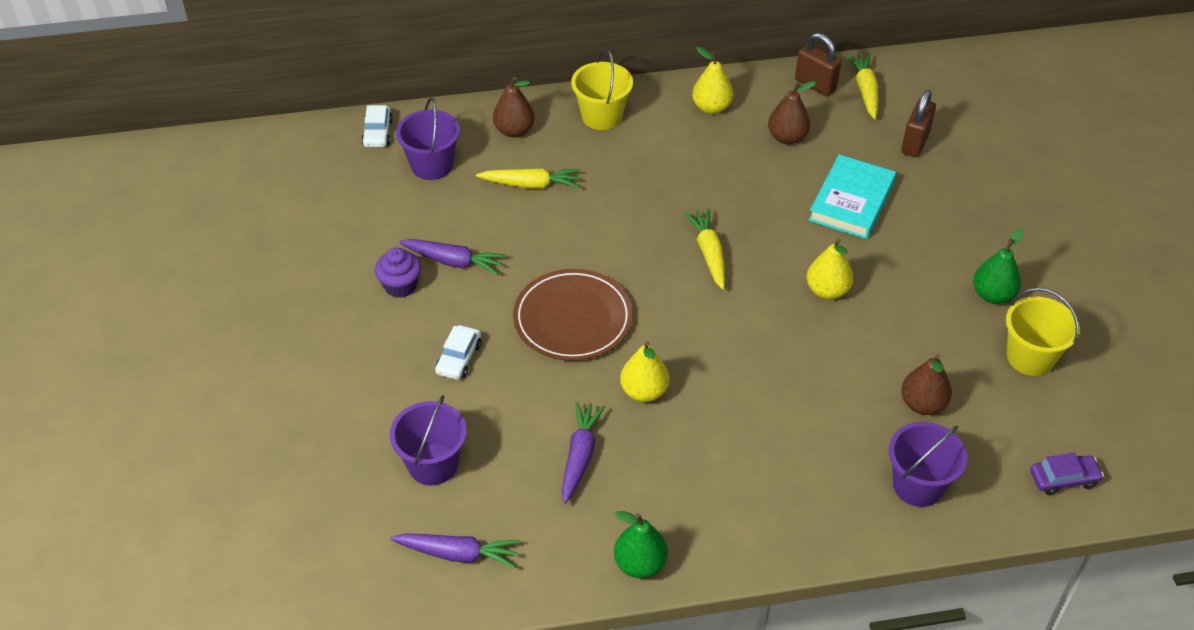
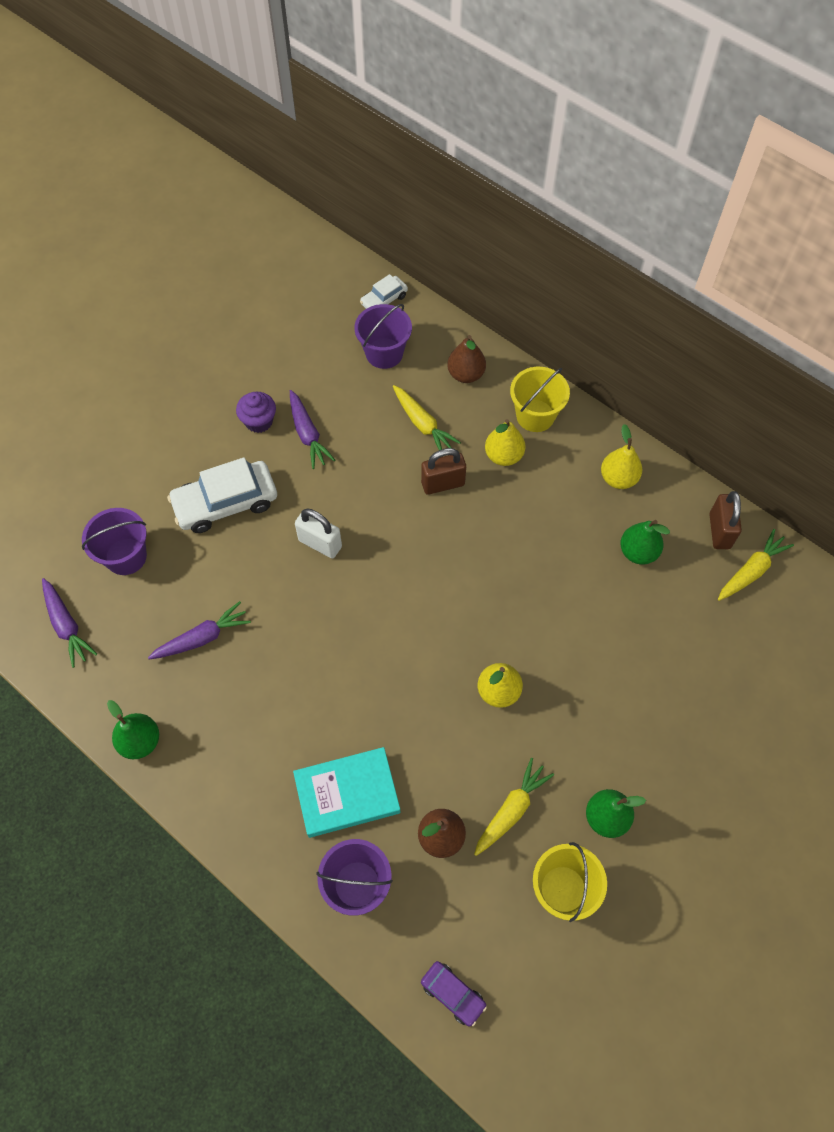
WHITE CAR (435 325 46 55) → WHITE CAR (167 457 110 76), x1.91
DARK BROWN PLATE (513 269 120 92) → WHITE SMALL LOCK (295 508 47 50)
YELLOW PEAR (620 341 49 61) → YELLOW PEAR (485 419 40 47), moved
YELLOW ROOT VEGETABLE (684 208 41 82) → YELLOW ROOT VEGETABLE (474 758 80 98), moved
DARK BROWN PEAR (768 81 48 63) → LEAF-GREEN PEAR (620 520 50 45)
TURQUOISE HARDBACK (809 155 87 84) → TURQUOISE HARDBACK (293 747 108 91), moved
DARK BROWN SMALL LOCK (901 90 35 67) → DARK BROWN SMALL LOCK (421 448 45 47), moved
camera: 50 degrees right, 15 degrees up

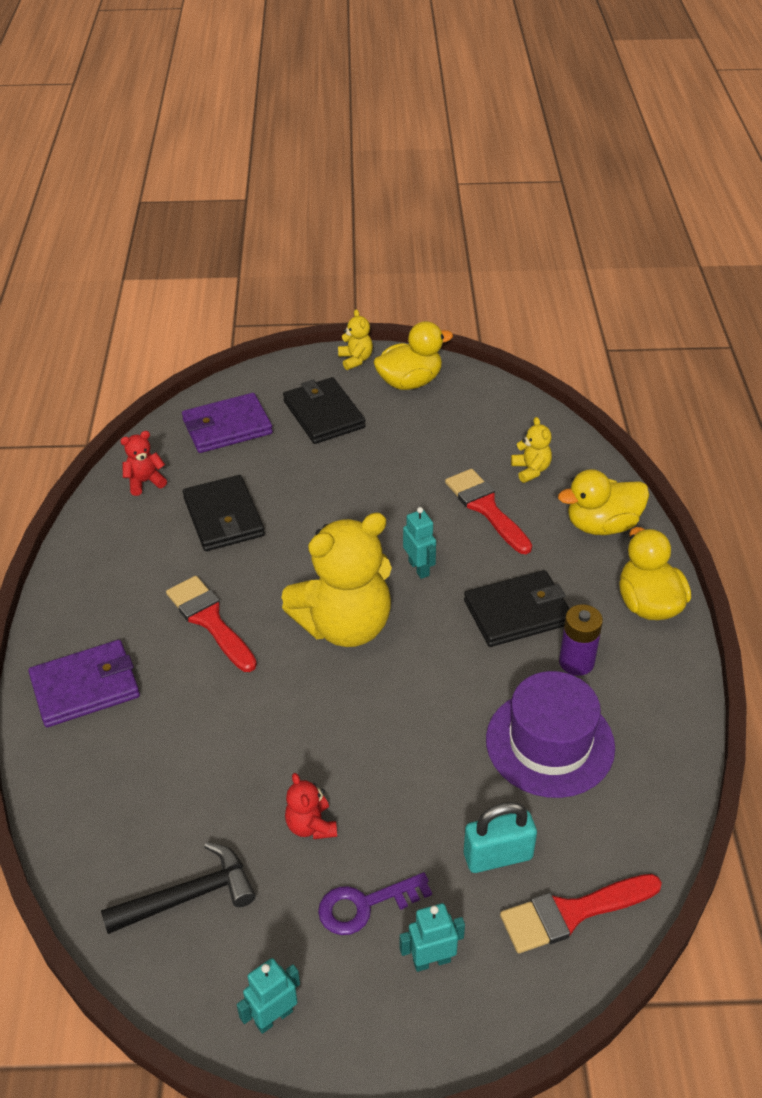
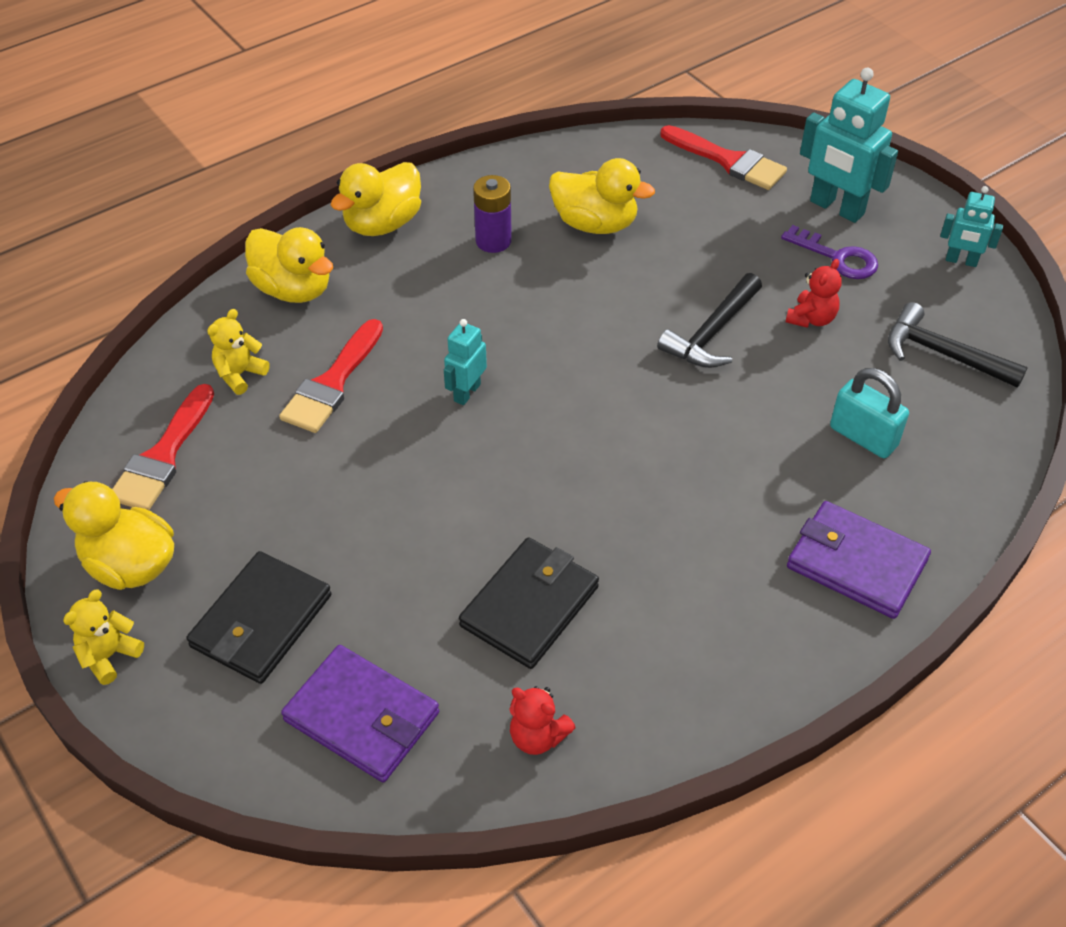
SCARLET PAINT BRUSH (166 576 91 96) → SCARLET PAINT BRUSH (112 384 102 126), moved
YELLOW TEDDY BEAR (281 513 111 134) → -
TURQUOISE ROBOT (400 903 65 69) → TURQUOISE ROBOT (800 68 98 155), x1.80
JET-BLACK CARD WALLET (464 570 106 77) → -
TURQUOISE SMALL LOCK (464 802 73 71) → TURQUOISE SMALL LOCK (830 368 79 90), moved
PURPLE TALL HAT (486 671 129 127) → YELLOW TOY DUCK (549 158 106 76)
- → JET-BLACK CARPENTER'S HAMMER (657 273 105 95)
camera: 125 degrees left, 5 degrees up

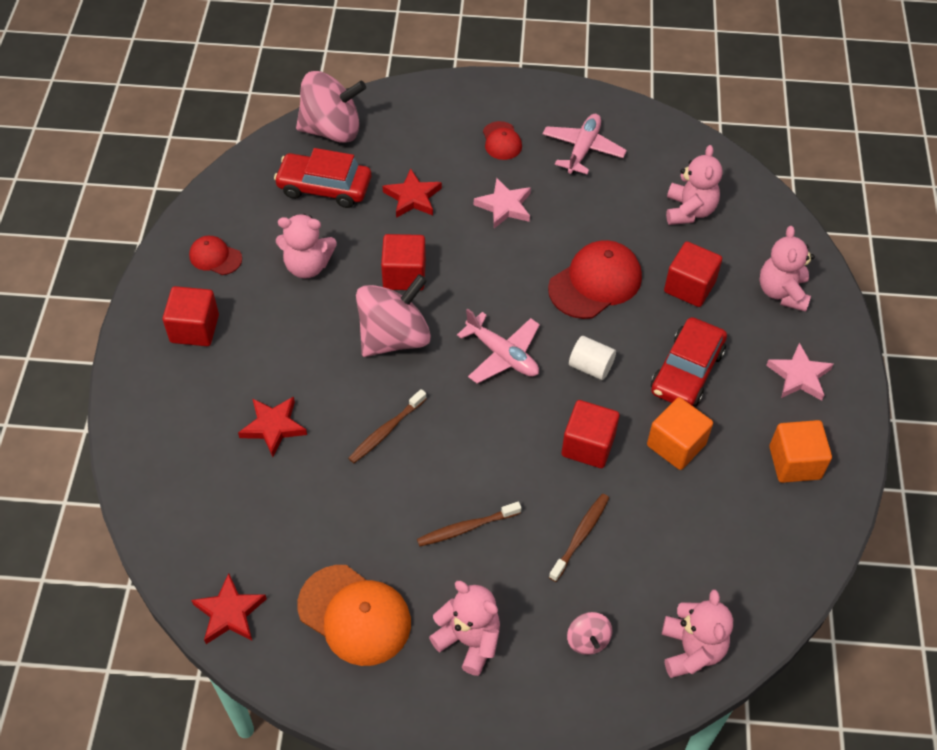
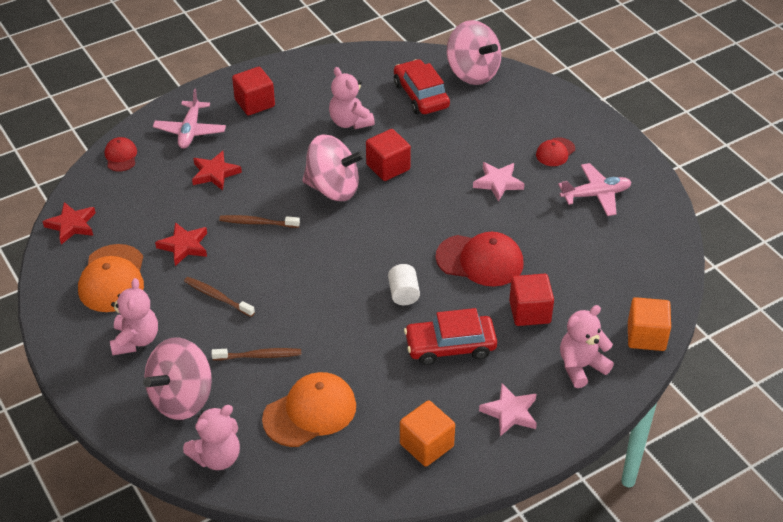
SCARLET BASEBALL CAP (189 236 53 39) → SCARLET BASEBALL CAP (105 137 32 35), moved
SCARLET FIVE-POINTED STAR (383 168 59 50) → SCARLET FIVE-POINTED STAR (155 222 52 44), moved
ROSE-PINK TOY PLANE (457 309 83 75) → ROSE-PINK TOY PLANE (153 88 73 61), moved
SCARLET BLOCK (562 400 57 68) → -
ROSE-PINK TOY TOP (567 612 45 43) → ROSE-PINK TOY TOP (143 337 69 83), x2.19
BRIGHT ORANGE BLOCK (647 397 66 73) → BRIGHT ORANGE BLOCK (628 297 43 54), moved
ROSE-PINK TEDDY BEAR (666 145 57 80) → -
- → BRIGHT ORANGE BASEBALL CAP (262 372 94 75)
camera: 55 degrees right, 10 degrees down

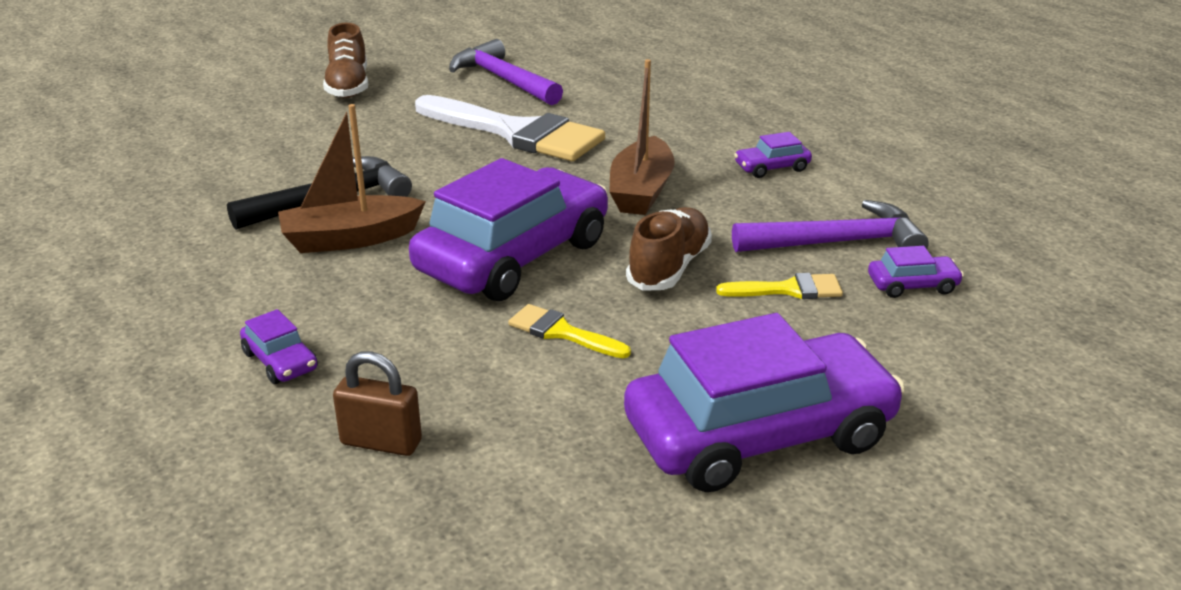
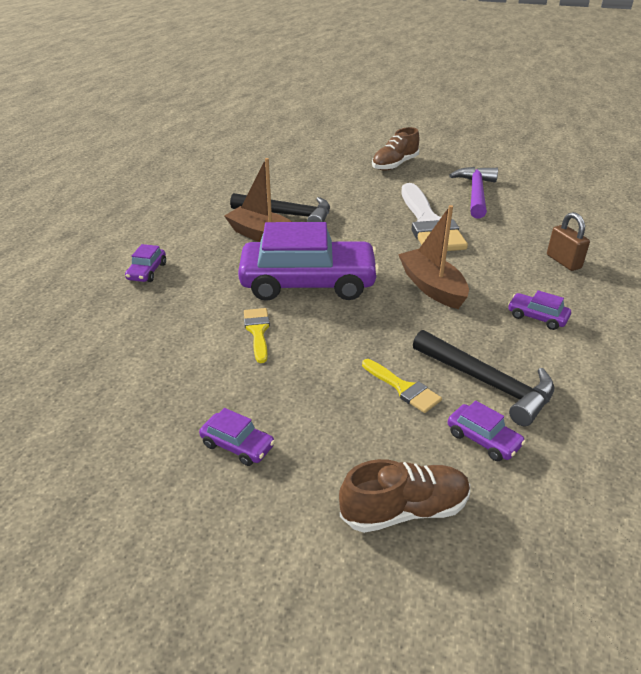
DARK BROWN SMALL LOCK (333 351 89 105) → DARK BROWN SMALL LOCK (547 212 43 59), moved
DARK BROWN SAILBOAT (609 59 66 156) → DARK BROWN SAILBOAT (398 205 71 104), 90 degrees clockwise
PURPLE CAR (624 313 281 179) → PURPLE CAR (199 408 76 58), x0.40
DARK BROWN SNEAKER (626 207 86 84) → DARK BROWN SNEAKER (339 459 131 74), moved
PURPLE CARPENTER'S HAMMER (732 200 197 52) → JET-BLACK CARPENTER'S HAMMER (413 330 141 96)
camera: 50 degrees right, 5 degrees up

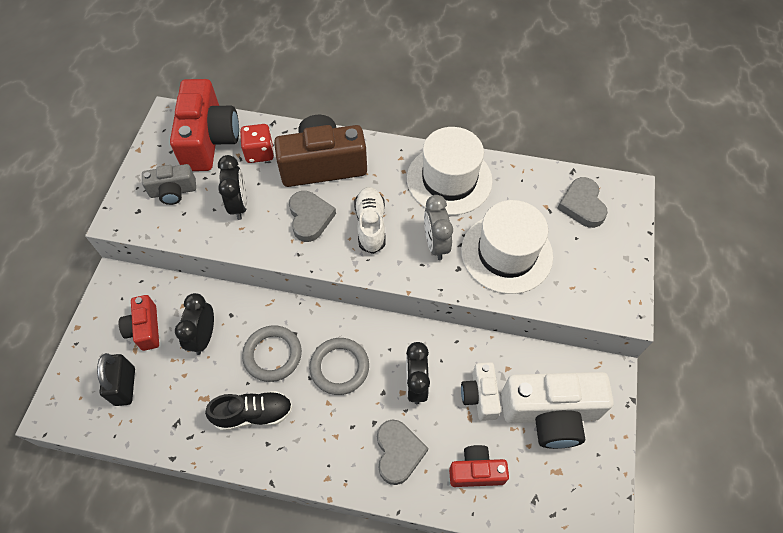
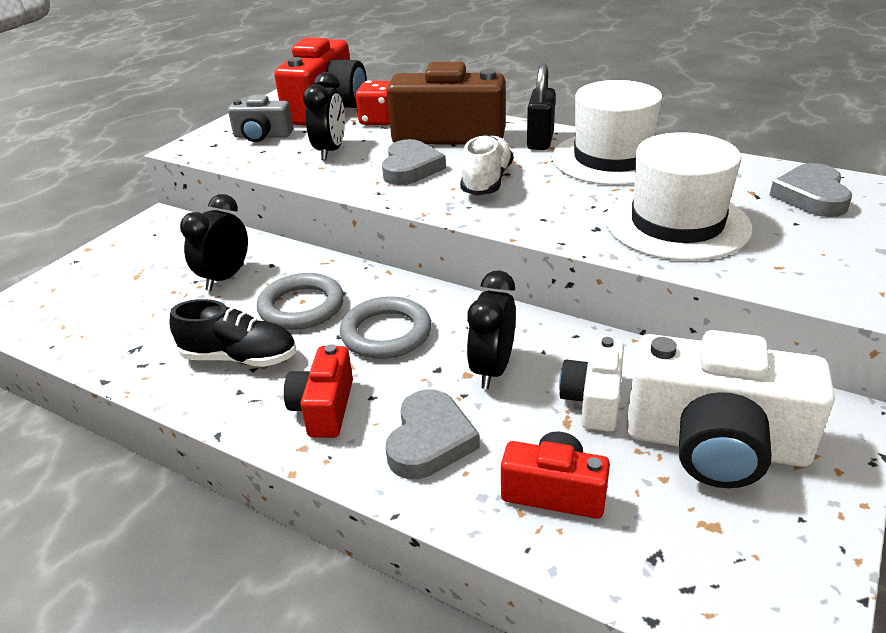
JET-BLACK SMALL LOCK (97 353 38 53) → JET-BLACK SMALL LOCK (527 64 29 86), moved
SCARLET PHOTO CAMERA (119 295 40 56) → SCARLET PHOTO CAMERA (284 344 69 94), moved
GRAY BEDSIDE CLOCK (424 195 29 65) → -
camera: 20 degrees right, 25 degrees down

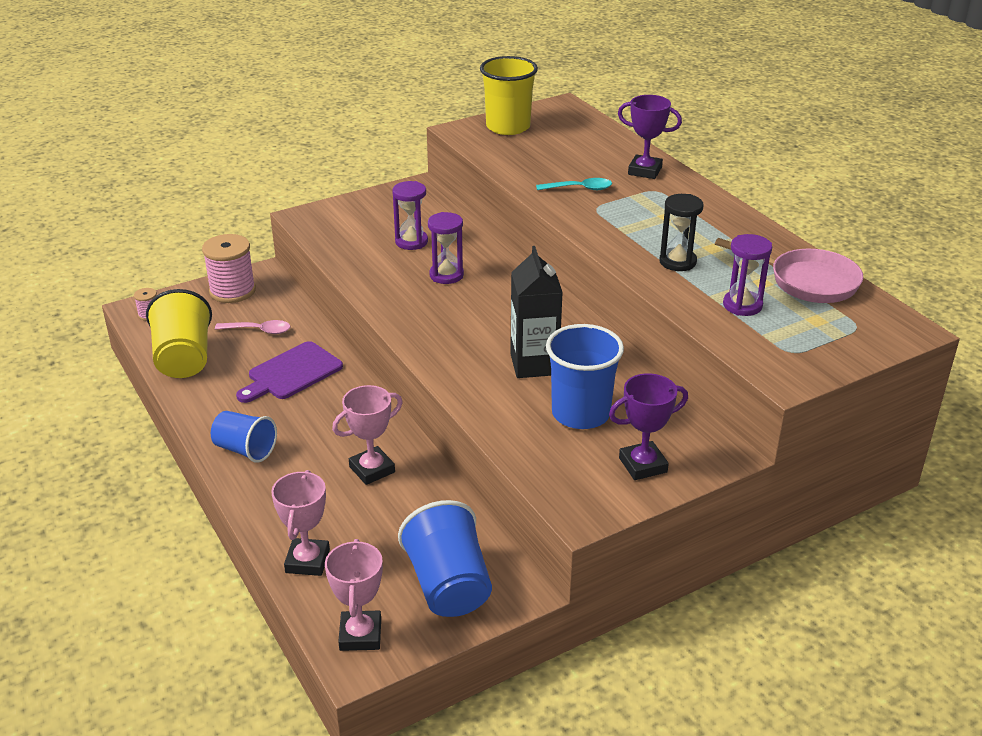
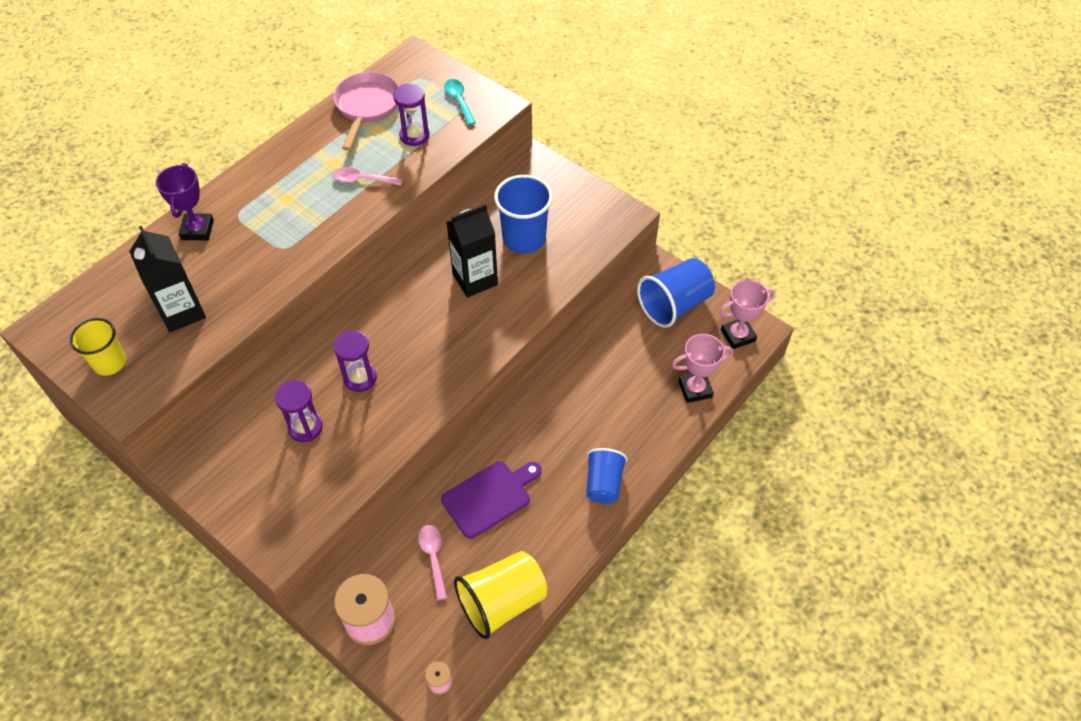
PURPLE CHOPPING BOARD (236 341 107 62) → PURPLE CHOPPING BOARD (441 461 100 78), 60 degrees counterclockwise
ROSE-PINK PRIZE CUP (332 385 71 100) → -
YELLOW CUP (480 56 58 79) → YELLOW CUP (70 318 56 58), x0.65
TURQUOISE TABLESPOON (536 178 76 12) → TURQUOISE TABLESPOON (444 79 32 47), moved
PURPLE PRIZE CUP (609 373 79 107) → -
JET-BLACK SAND TIMER (659 194 45 77) → ROSE-PINK TABLESPOON (333 167 70 18)
- → JET-BLACK MILK CARTON (129 226 77 106)
camera: 110 degrees left, 20 degrees up

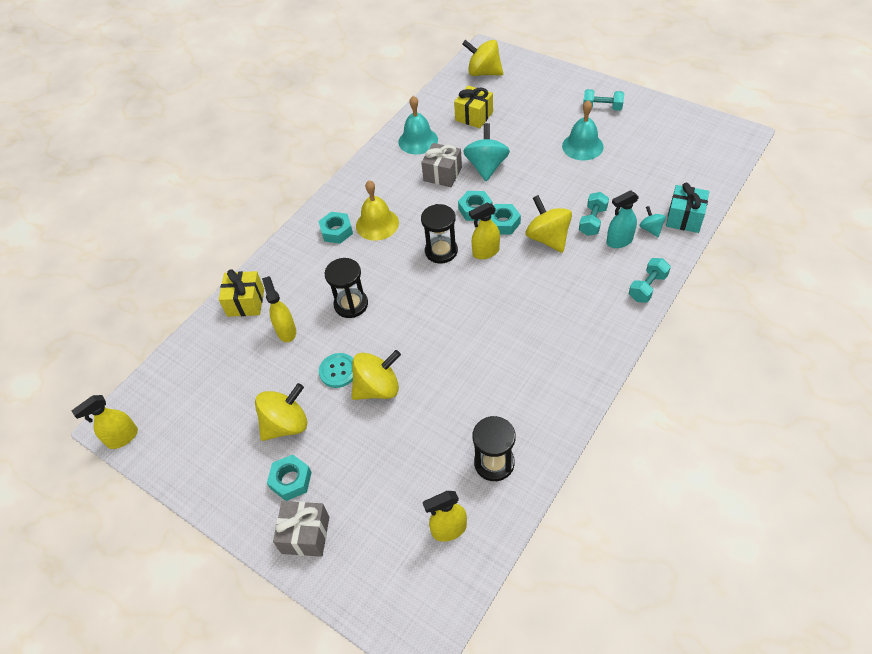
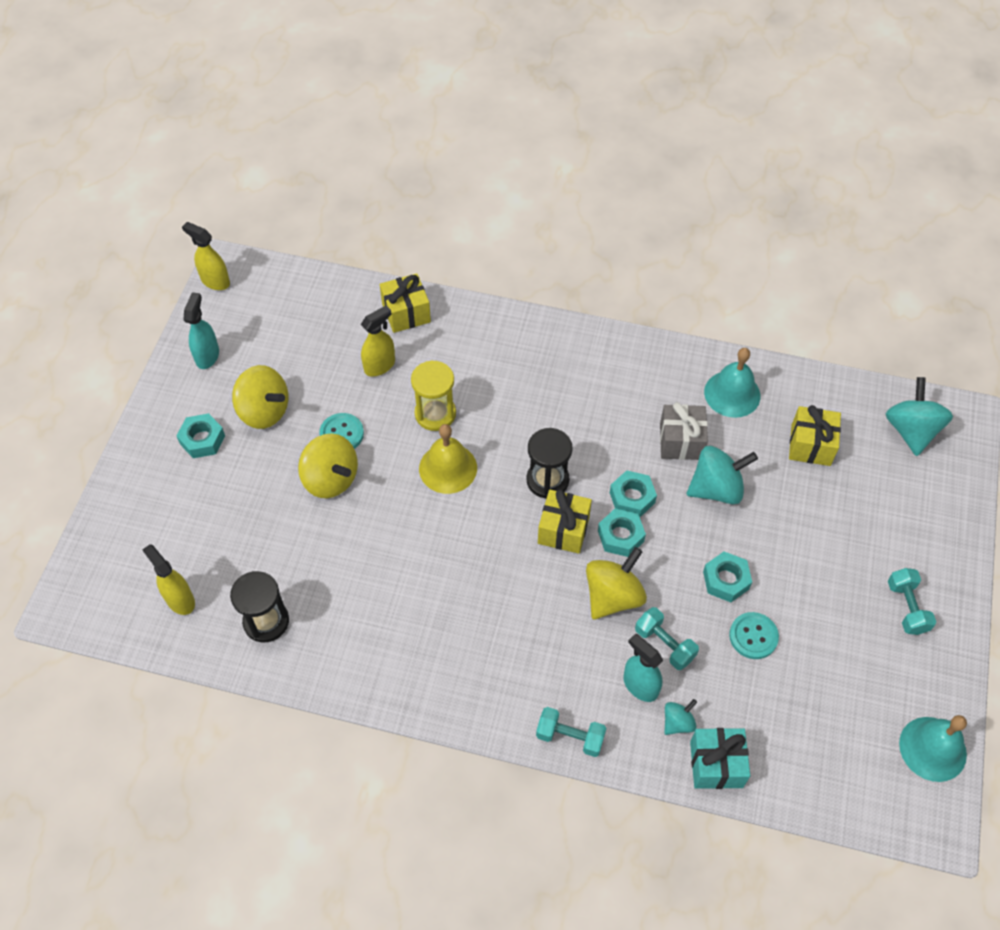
GRAY WRAPPED GIFT (273 501 56 56) → -
TURQUOISE HEX NUT (318 212 35 32) → TURQUOISE HEX NUT (703 552 49 50), moved
JET-BLACK SAND TIMER (325 258 43 60) → YELLOW SAND TIMER (411 360 45 71)
YELLOW SCHOOL BELL (356 180 43 61) → YELLOW SCHOOL BELL (419 424 58 70), moved
YELLOW TOY TOP (462 40 41 36) → TURQUOISE TOY TOP (886 377 67 79)
YELLOW SPRAY CLEANER (469 203 31 56) → YELLOW WRAPPED GIFT (538 490 54 64)
TURQUOISE SCHOOL BELL (562 100 42 60) → TURQUOISE SCHOOL BELL (899 715 68 67), moved
TURQUOISE FREE WEIGHT (579 192 30 44) → TURQUOISE FREE WEIGHT (635 607 64 63), 45 degrees clockwise
- → TURQUOISE SPRAY CLEANER (184 292 35 77)
- → TURQUOISE BUTTON (729 612 50 47)
camera: 65 degrees right, 5 degrees up

